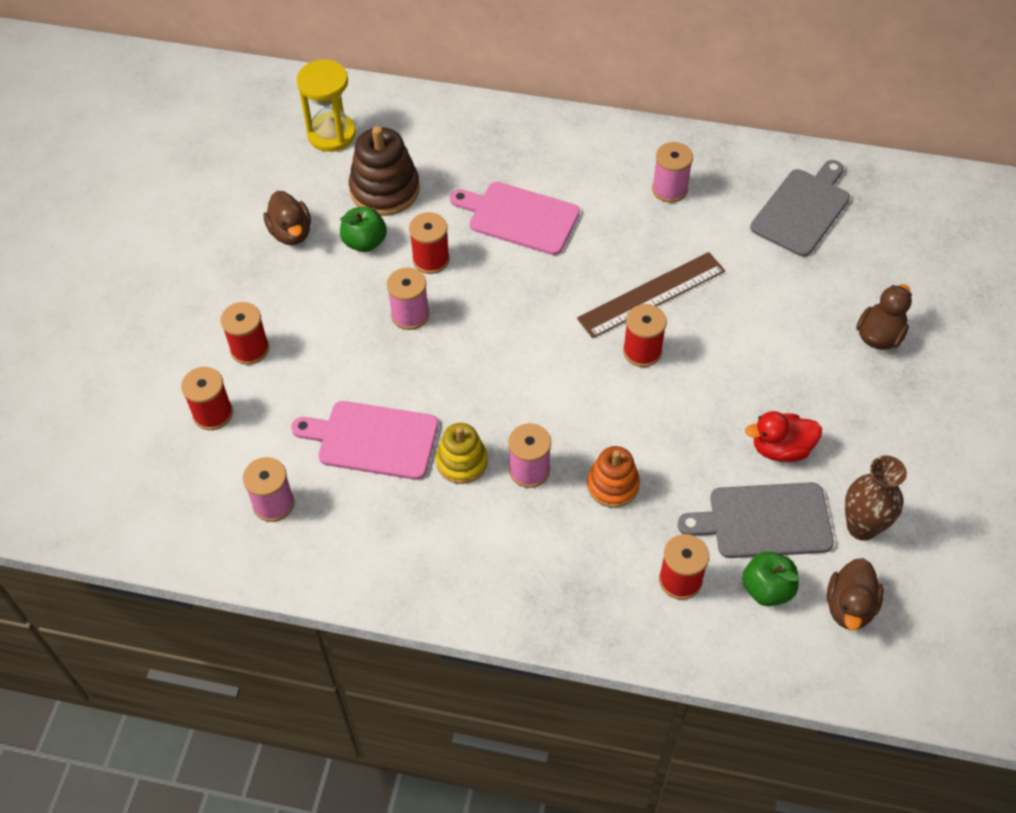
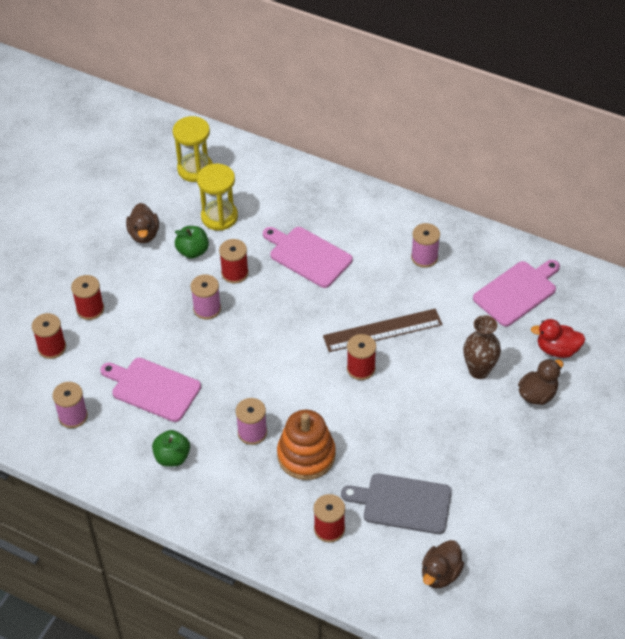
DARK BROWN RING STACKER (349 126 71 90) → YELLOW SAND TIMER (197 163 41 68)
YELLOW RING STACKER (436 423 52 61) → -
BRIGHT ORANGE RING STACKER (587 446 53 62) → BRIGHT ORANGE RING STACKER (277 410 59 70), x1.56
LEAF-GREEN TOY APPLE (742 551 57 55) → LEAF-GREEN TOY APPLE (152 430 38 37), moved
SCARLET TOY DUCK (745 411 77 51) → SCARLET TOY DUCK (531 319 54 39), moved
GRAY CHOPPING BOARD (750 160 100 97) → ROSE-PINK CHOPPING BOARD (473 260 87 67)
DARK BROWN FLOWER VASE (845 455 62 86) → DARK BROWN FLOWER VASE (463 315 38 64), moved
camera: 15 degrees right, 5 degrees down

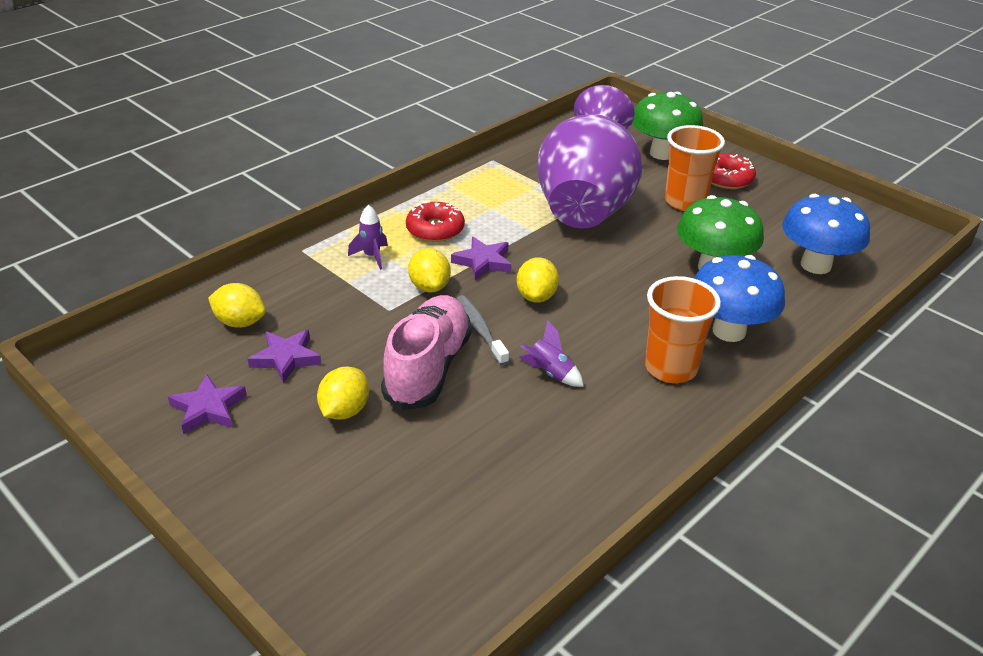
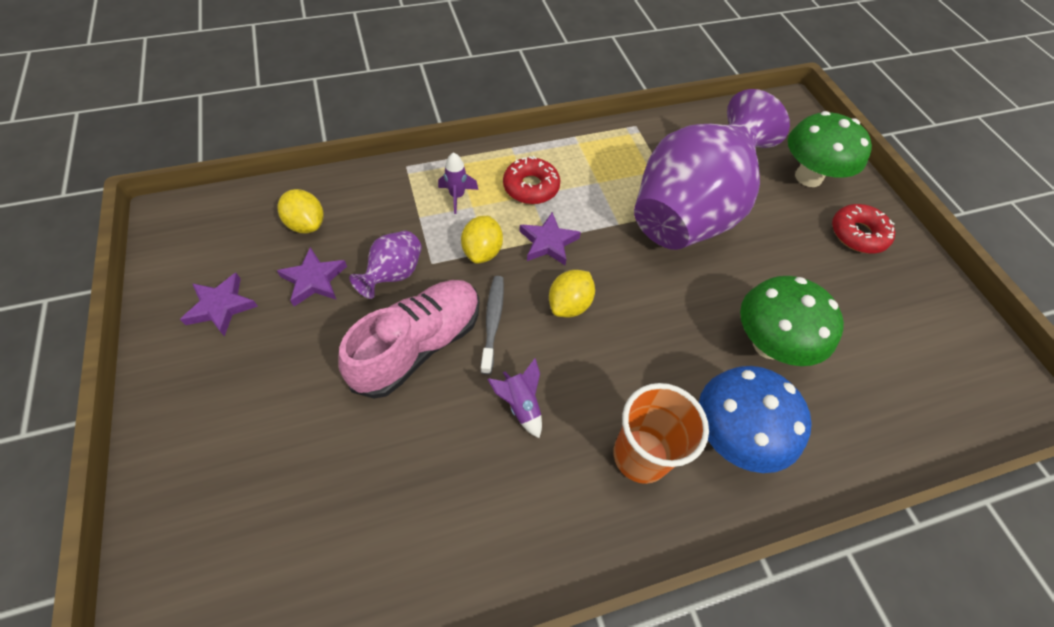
YELLOW CITRUS FRUIT (317 367 52 53) → -
BRIGHT ORANGE CUP (665 125 60 86) → -
COBALT FUNGUS (782 194 88 80) → -
- → PURPLE FLOWER VASE (349 231 73 68)
camera: 25 degrees right, 20 degrees up

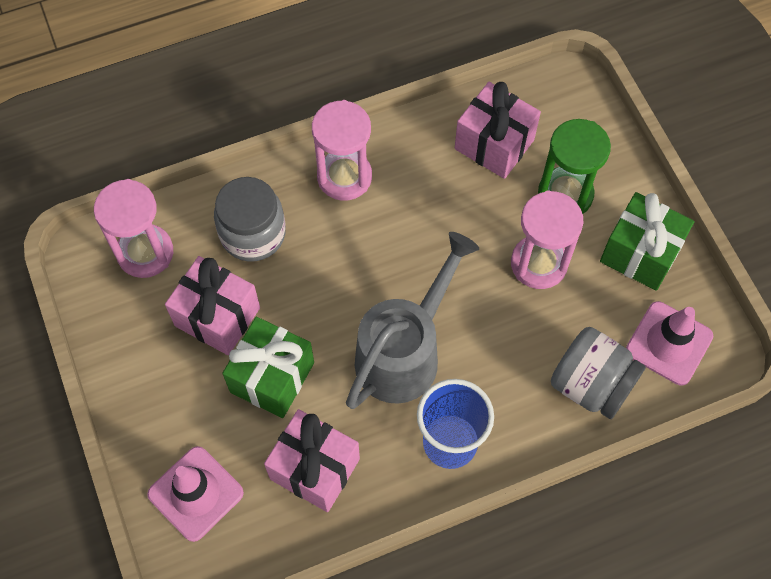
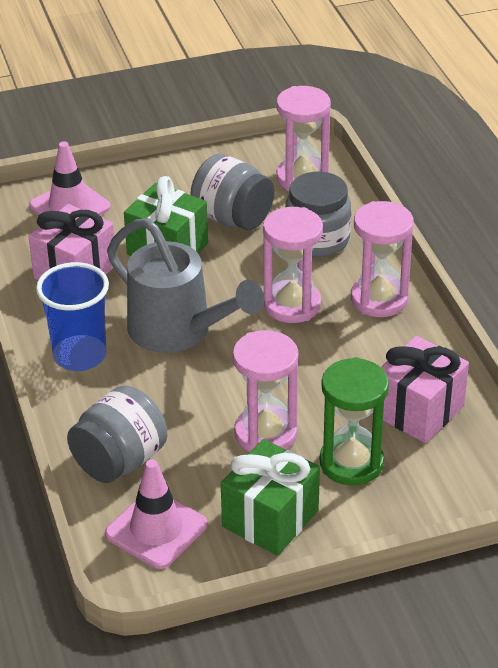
ROSE-PINK WRAPPED GIFT (165 256 95 99) → GRAY JAR (191 154 84 76)
- → ROSE-PINK SAND TIMER (263 207 60 116)
camera: 95 degrees right, 25 degrees down

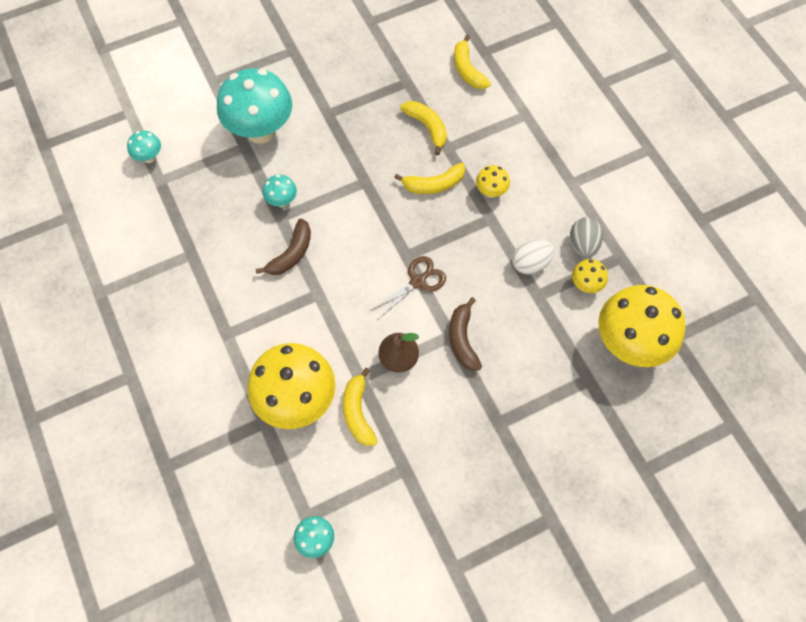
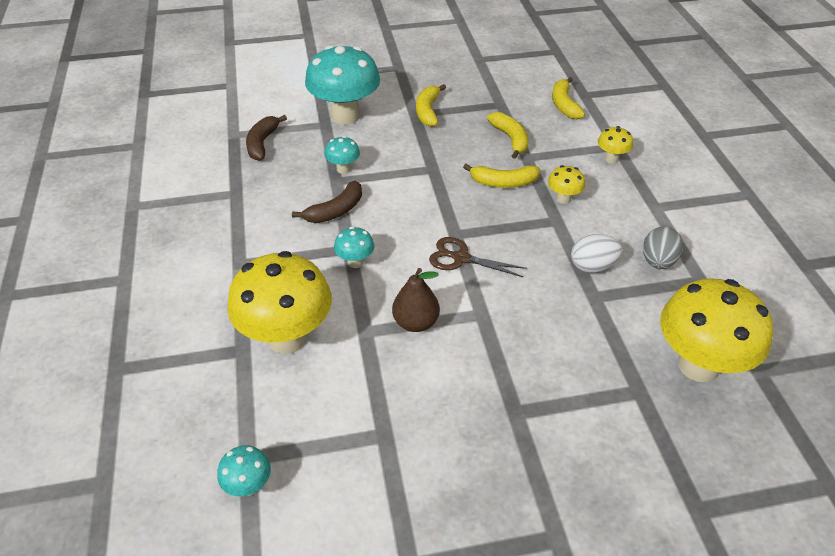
TURQUOISE FUNGUS (127 131 34 32) → TURQUOISE FUNGUS (334 227 40 41), moved
YELLOW BANANA (343 368 35 78) → YELLOW BANANA (416 84 30 43), moved
DARK BROWN SHEARS (370 256 76 63) → DARK BROWN SHEARS (429 237 98 40), 135 degrees counterclockwise
DARK BROWN BANANA (449 297 33 74) → DARK BROWN BANANA (246 115 41 46), moved
YELLOW FUNGUS (572 259 36 34) → YELLOW FUNGUS (598 126 35 37), moved
camera: 15 degrees right, 20 degrees down

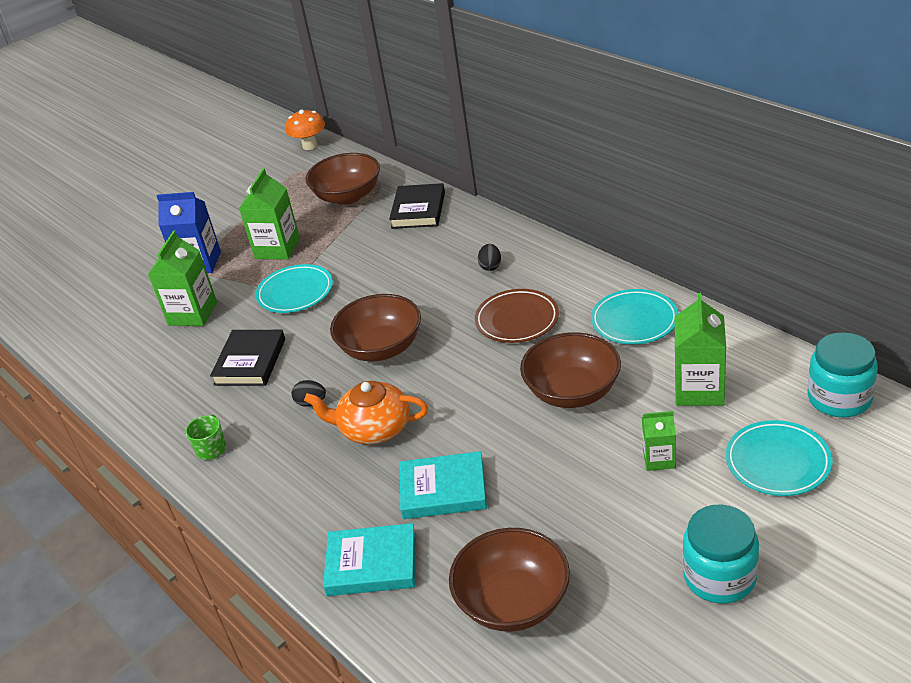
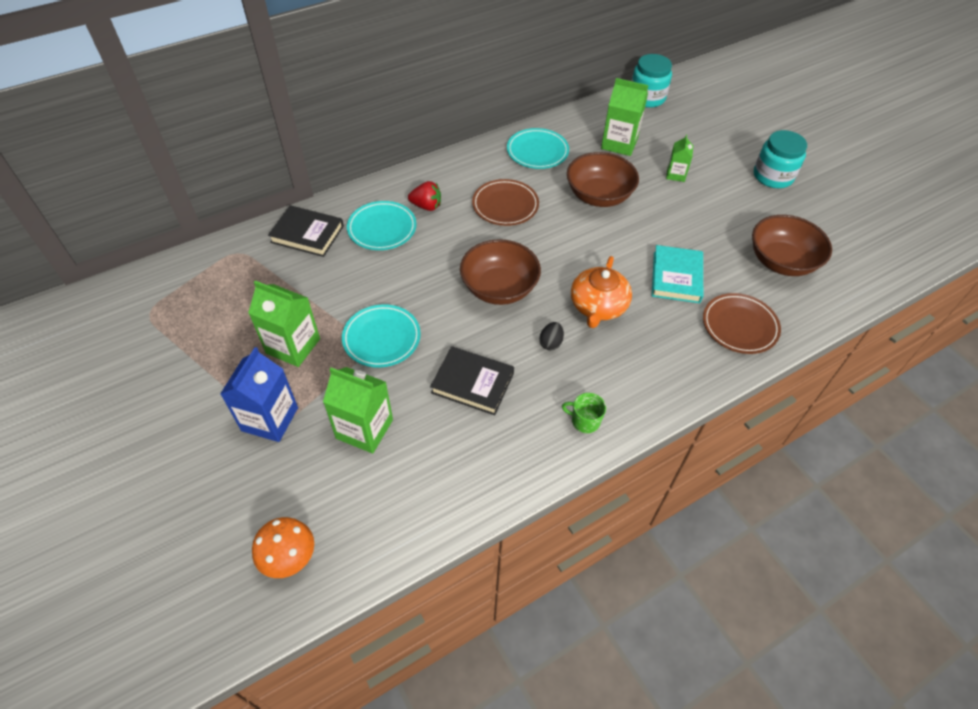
BRIGHT ORANGE FUNGUS (286 110 39 40) → BRIGHT ORANGE FUNGUS (252 517 62 61), moved
DARK BROWN SERVING BOWL (306 153 74 52) → -
TURQUOISE HARDBACK (323 523 93 73) → DARK BROWN PLATE (703 293 78 61)
JET-BLACK TOY EGG (478 244 23 27) → SCARLET BERRY (408 181 33 30)
TURQUOISE PLATE (726 420 106 76) → TURQUOISE PLATE (347 201 69 49), moved
camera: 85 degrees left, 15 degrees up

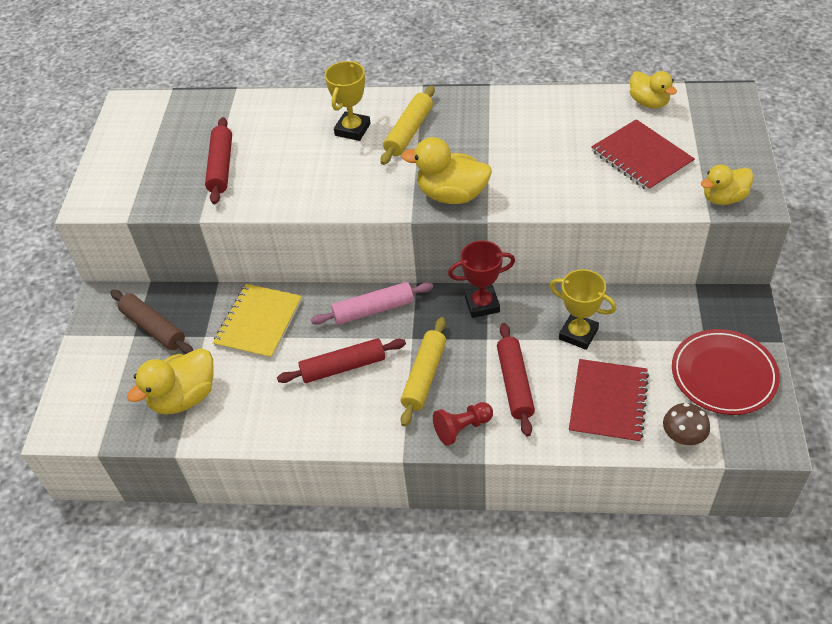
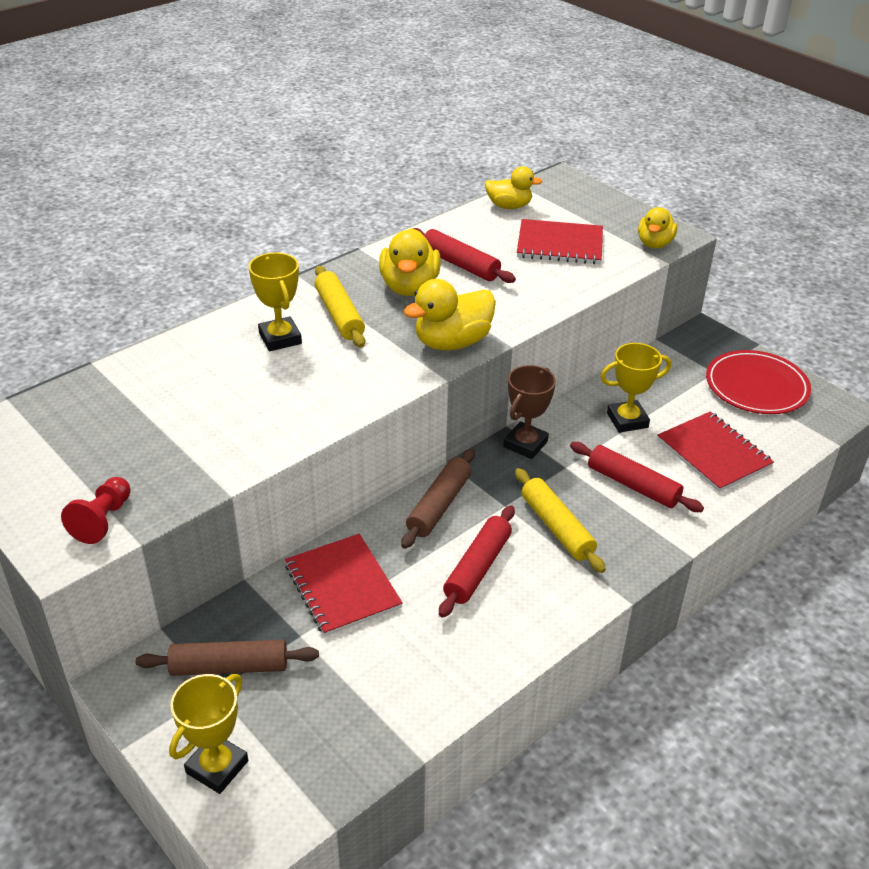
YELLOW TOY DUCK (127 348 87 67) → YELLOW TOY DUCK (379 228 62 68), moved
SCARLET PASTRY ROLLER (205 117 27 87) → SCARLET PASTRY ROLLER (413 228 103 55), moved
YELLOW EXERCISE BOOK (213 284 89 75) → SCARLET EXERCISE BOOK (285 534 118 102)
ROSE-PINK PASTRY ROLLER (311 282 122 43) → DARK BROWN PASTRY ROLLER (401 448 74 101)
SCARLET CHESS PAWN (433 402 60 44) → SCARLET CHESS PAWN (61 477 70 67), moved
SCARLET PRIZE CUP (448 240 67 78) → DARK BROWN PRIZE CUP (504 365 52 94)
DARK BROWN FUNGUS (663 403 47 44) → -
- → YELLOW PRIZE CUP (169 674 79 120)
camera: 50 degrees left, 10 degrees down

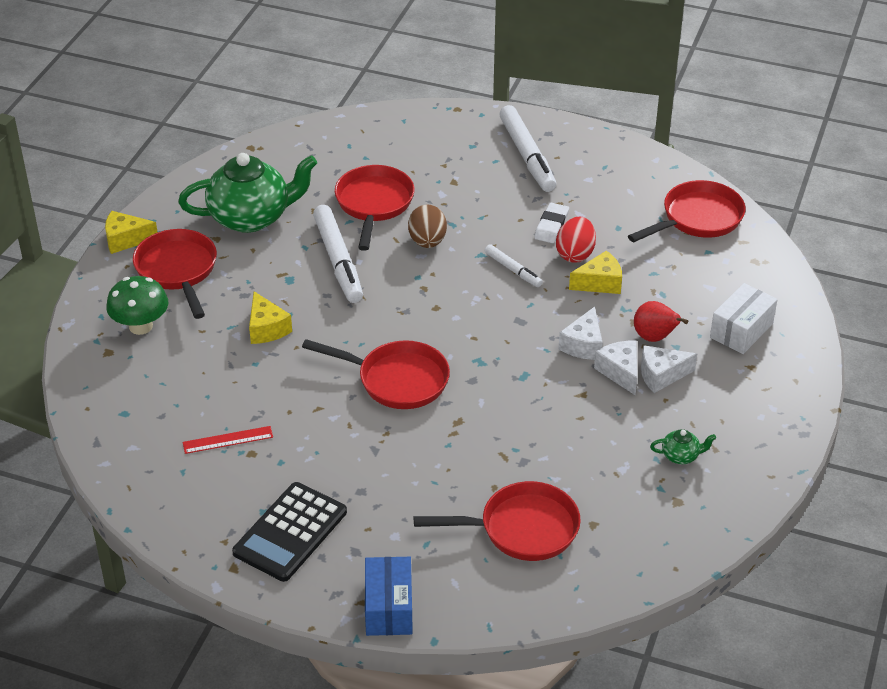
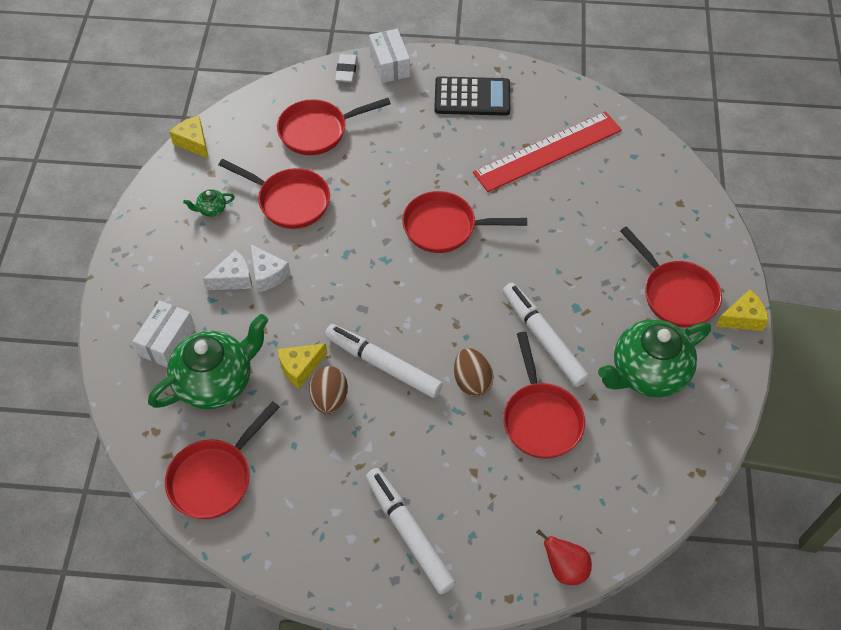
LEAF-GREEN FUNGUS (106 276 62 59) → -
SCARLET RULER (183 426 90 28) → SCARLET RULER (473 111 149 81), x2.40
JET-BLACK ADDING MACHINE (232 482 115 100) → JET-BLACK ADDING MACHINE (434 76 76 40), 75 degrees clockwise
YELLOW PIECE OF CHEESE (249 291 43 53) → YELLOW PIECE OF CHEESE (169 116 40 43), moved
COBALT PACKAGE (365 557 48 79) → WHITE PACKAGE (369 29 41 54)
WHITE FELT PEN (485 244 58 43) → WHITE FELT PEN (325 324 117 74), x1.87
WHITE PENCIL ERASER (534 203 35 40) → WHITE PENCIL ERASER (335 54 22 28), moved
SCARLET TOY EGG (556 217 40 46) → DARK BROWN TOY EGG (309 366 39 48)
WHITE PIECE OF CHEESE (558 306 45 54) → -
SCARLET PEAR (634 301 54 41) → SCARLET PEAR (536 529 56 56), moved
- → LEAF-GREEN CHINA TEAPOT (148 314 120 96)
- → SCARLET SKILLET (219 159 111 70)
camera: 165 degrees right, 15 degrees up

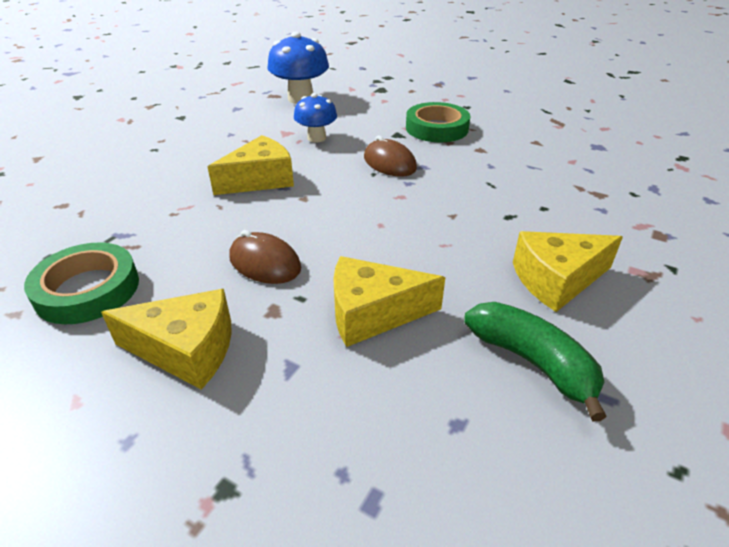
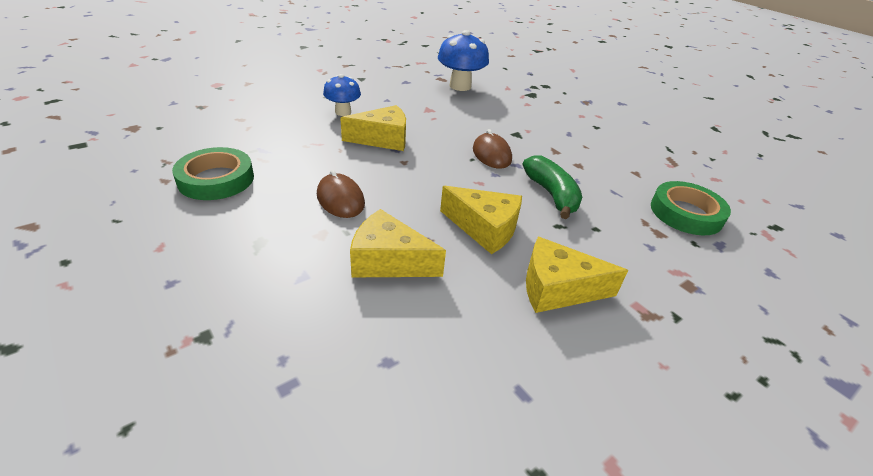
YELLOW PIECE OF CHEESE (101 289 131 101) → YELLOW PIECE OF CHEESE (440 186 82 68), moved
COBALT FUNGUS (294 93 43 50) → COBALT FUNGUS (323 74 38 42), moved
LEAF-GREEN TAPE (406 102 65 40) → LEAF-GREEN TAPE (651 181 80 54), moved
LEAF-GREEN BANANA (464 302 143 119) → LEAF-GREEN BANANA (523 155 59 64), moved
camera: 20 degrees right, 0 degrees up

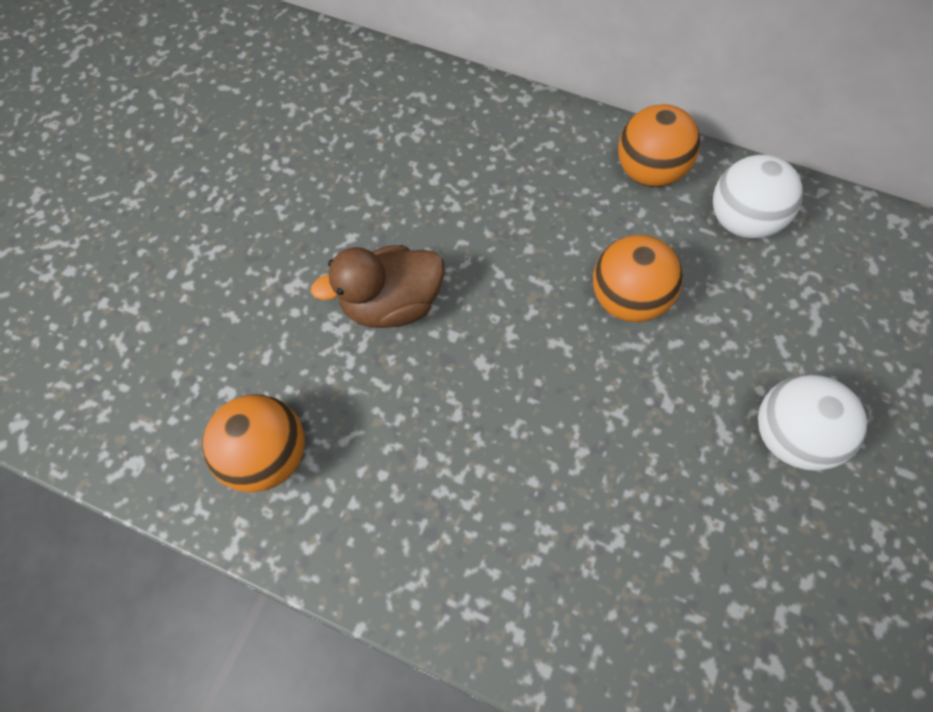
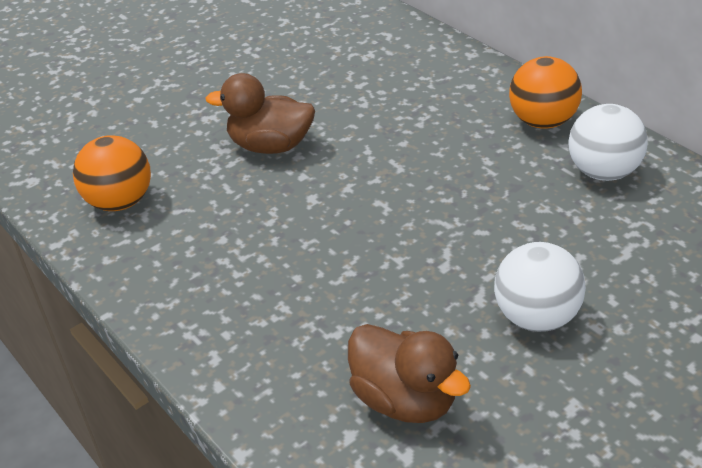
BRIGHT ORANGE BALL (593 235 90 87) → -
- → DARK BROWN TOY DUCK (348 324 123 99)
camera: 30 degrees right, 25 degrees down

